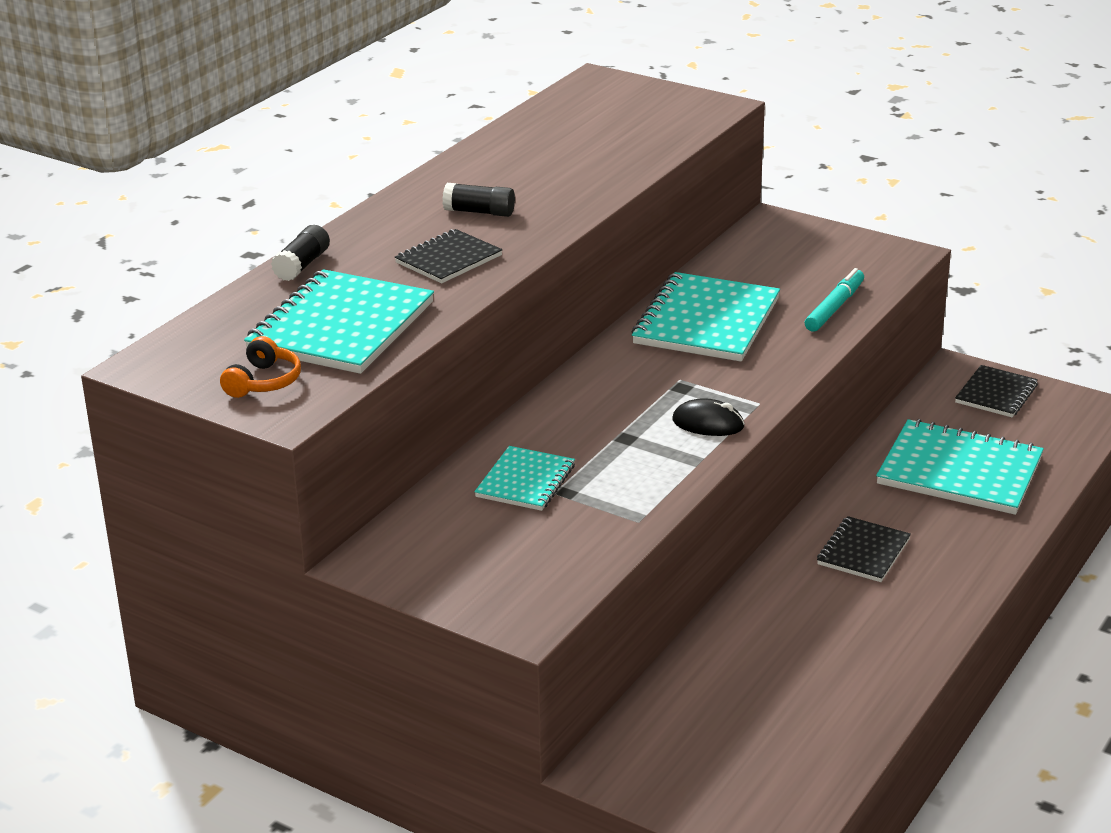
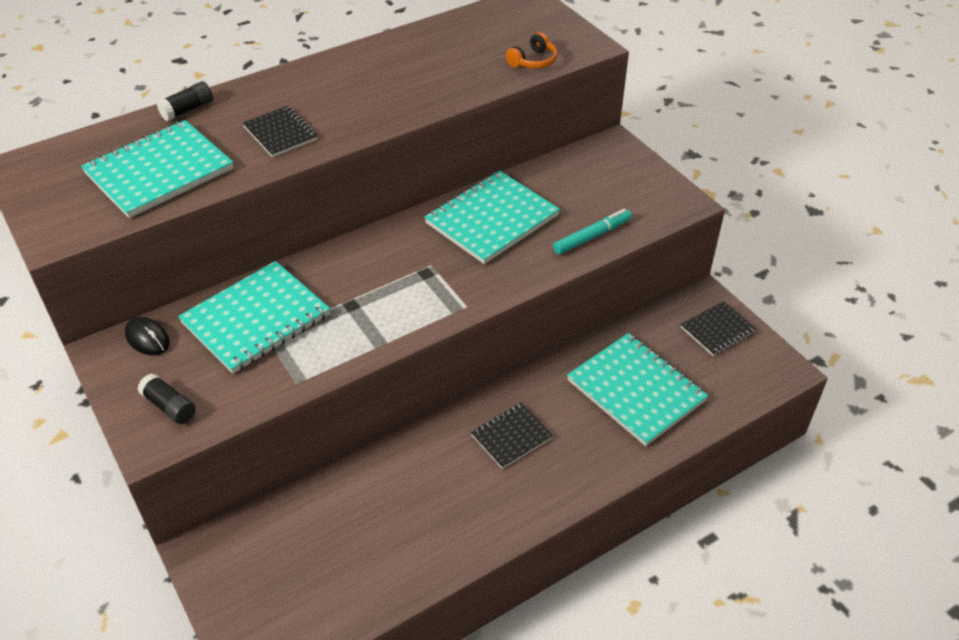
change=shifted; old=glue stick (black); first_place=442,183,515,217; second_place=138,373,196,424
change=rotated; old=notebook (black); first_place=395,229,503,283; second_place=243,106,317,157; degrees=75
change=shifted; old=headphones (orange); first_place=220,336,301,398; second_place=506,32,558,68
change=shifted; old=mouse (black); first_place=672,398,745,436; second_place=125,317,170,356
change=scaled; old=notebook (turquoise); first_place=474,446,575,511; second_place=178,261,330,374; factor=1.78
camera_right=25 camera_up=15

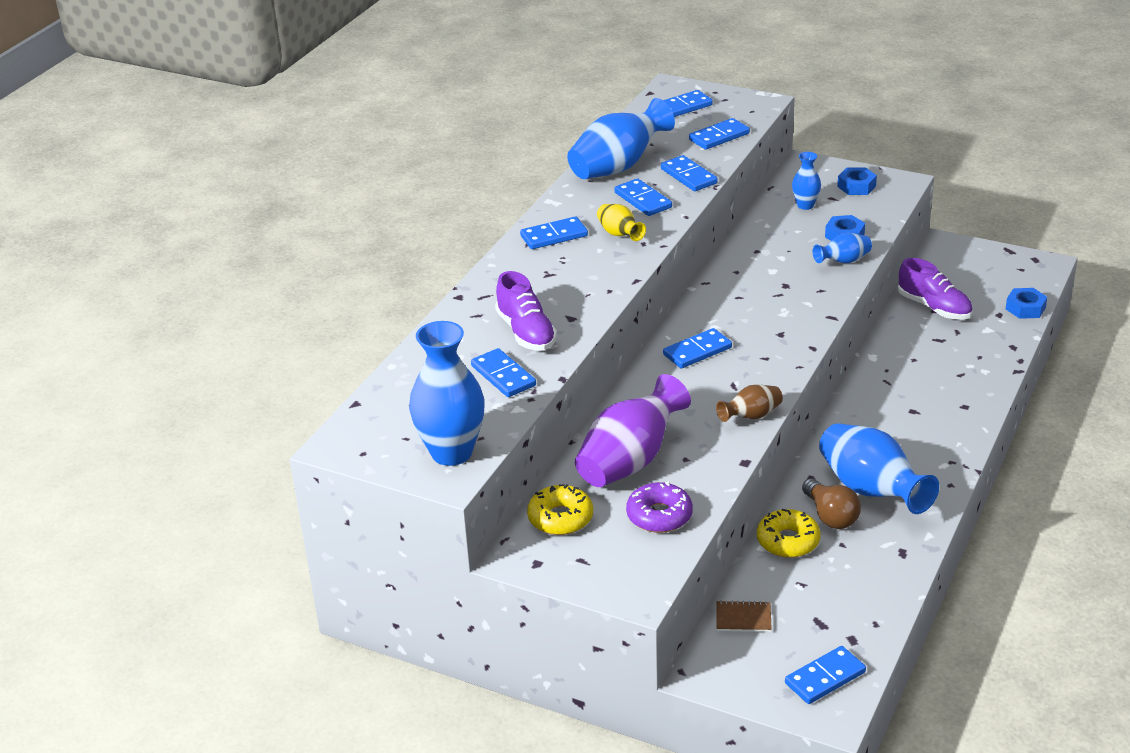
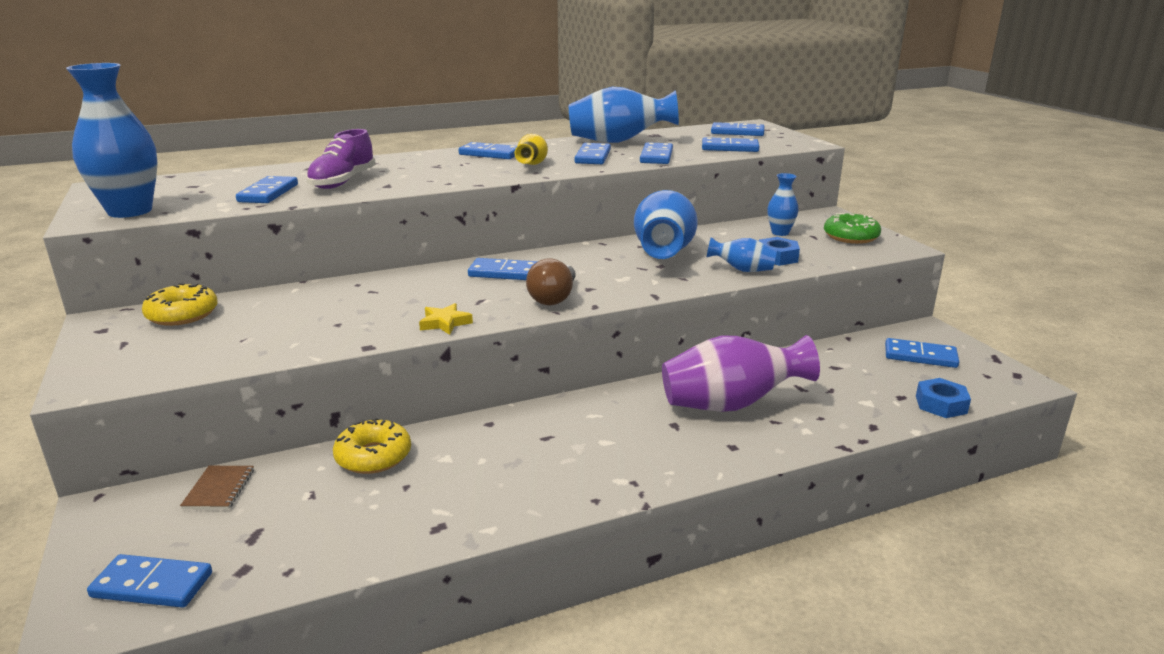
change=swapped; old=nut (blue); new=donut (green); first_place=837,167,877,195; second_place=824,213,881,244
change=gone; old=shoe (purple); first_place=897,258,973,320
change=shifted; old=vase (purple); first_place=575,374,691,487; second_place=662,335,820,412
change=swapped; old=vase (brown); new=star (yellow); first_place=716,384,783,422; second_place=419,303,473,335
change=shifted; old=vase (blue); first_place=819,423,939,514; second_place=634,190,698,259
change=shifted; old=light bulb (brown); first_place=802,478,861,529; second_place=526,258,576,305
change=gone; old=donut (purple); first_place=626,481,693,533
change=rotated; old=notebook (brown); first_place=716,600,772,632; second_place=180,466,254,509; degrees=45
change=new; new=domino (blue); second_place=885,338,959,368
camera_right=40 camera_up=-10

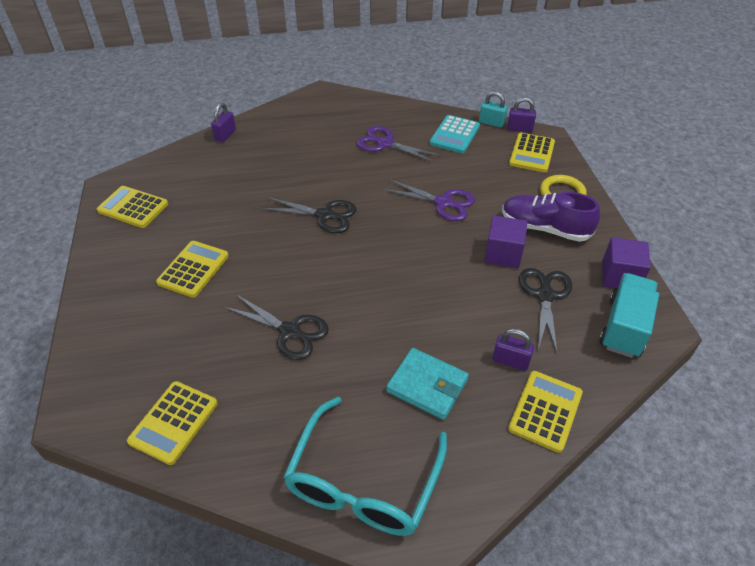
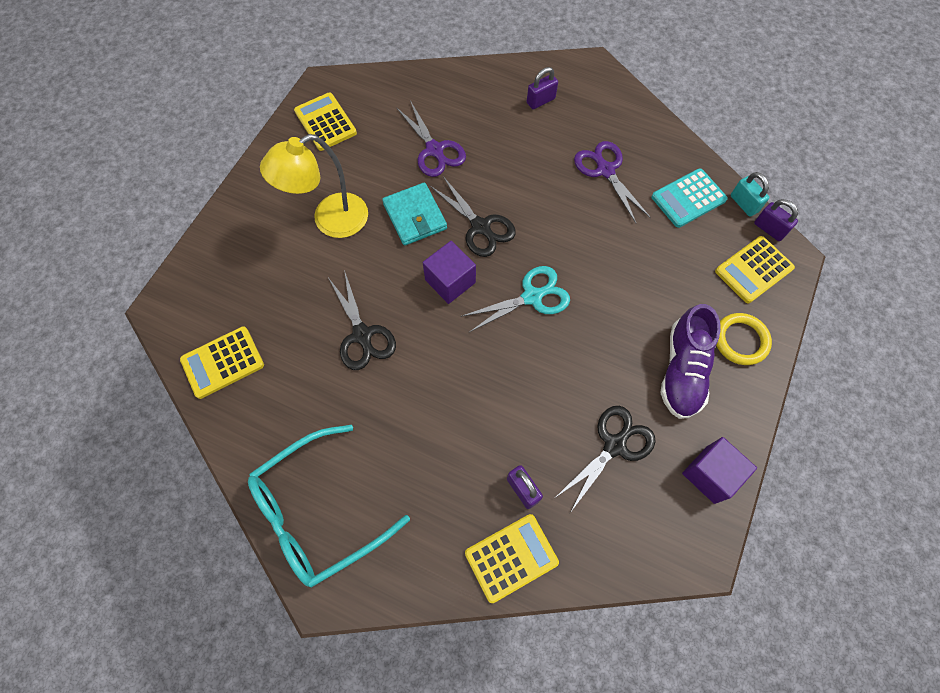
change=shifted; old=padlock (purple); first_place=211,103,236,142; second_place=527,67,558,109
change=shifted; old=scissors (purple); first_place=382,179,475,221; second_place=396,100,466,177
change=rotated; old=shoe (purple); first_place=502,192,600,242; second_place=660,304,721,419; degrees=-135
change=shifted; old=cube (purple); first_place=484,215,527,268; second_place=423,241,476,304
change=swapped; old=calculator (yellow); new=lamp (yellow); first_place=156,241,229,298; second_place=260,134,368,238
change=gone; old=truck (turquoise); first_place=599,273,659,358
change=shifted; old=wallet (turquoise); first_place=386,348,469,420; second_place=382,182,447,246
change=new; new=scissors (turquoise); second_place=461,266,570,332
camera_right=35 camera_up=20

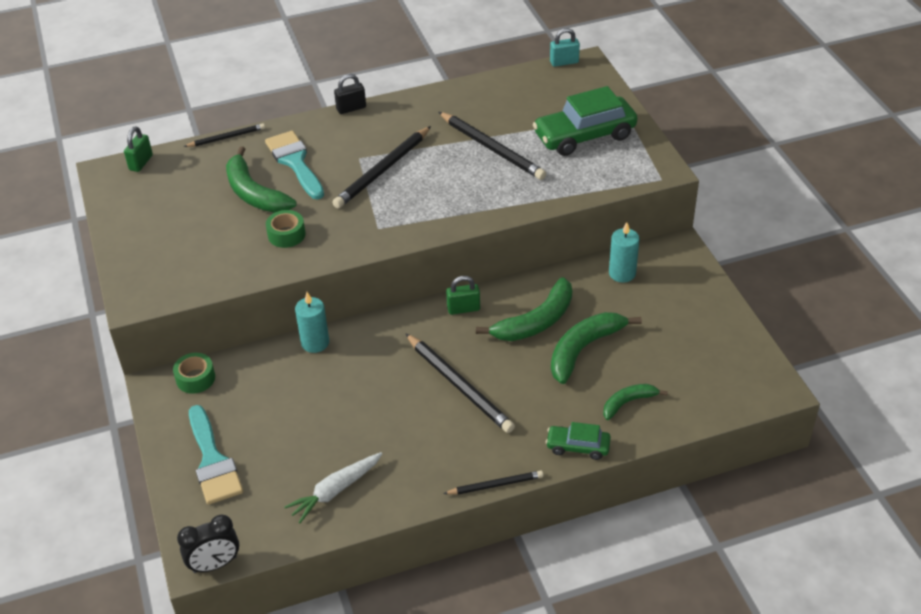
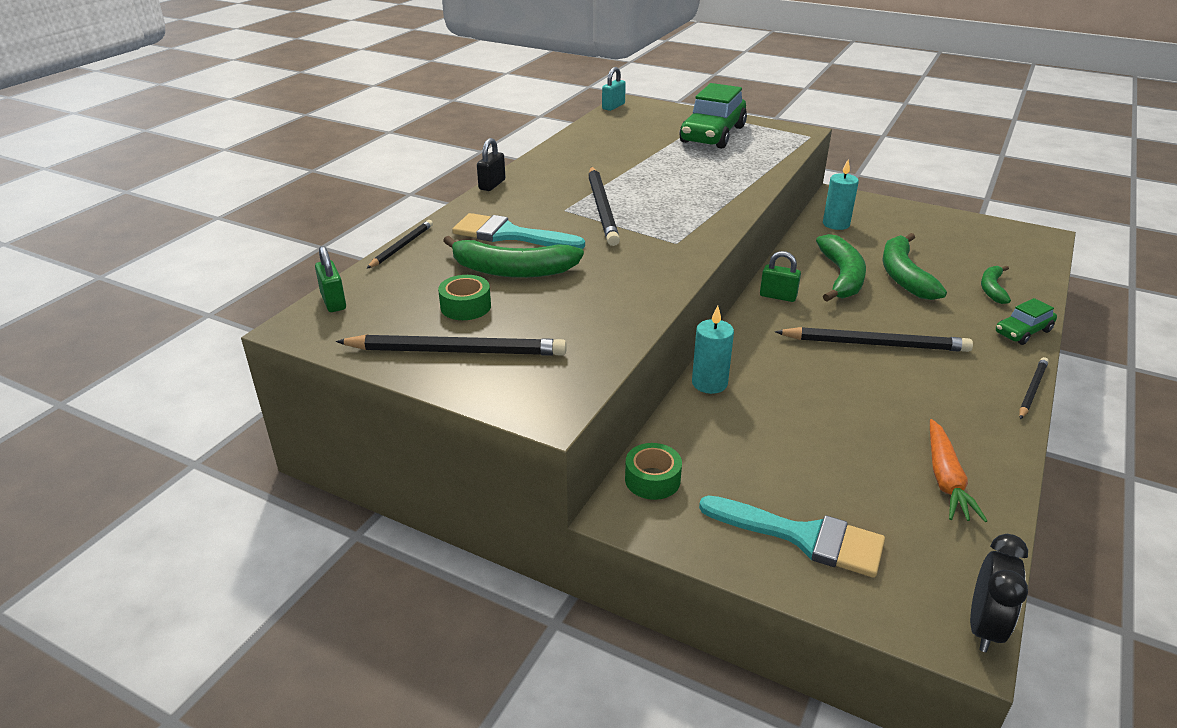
change=shifted; old=pencil (black); first_place=439,112,546,180; second_place=336,334,567,356
change=shifted; old=tape (green); first_place=266,210,305,248; second_place=438,275,491,320
change=rotated; old=padlock (green); first_place=446,276,480,315; second_place=760,251,801,302; degrees=75
change=repainted; old=carrot (white); new=carrot (orange); first_place=284,452,383,523; second_place=930,419,987,522
camera_right=-45 camera_up=-10

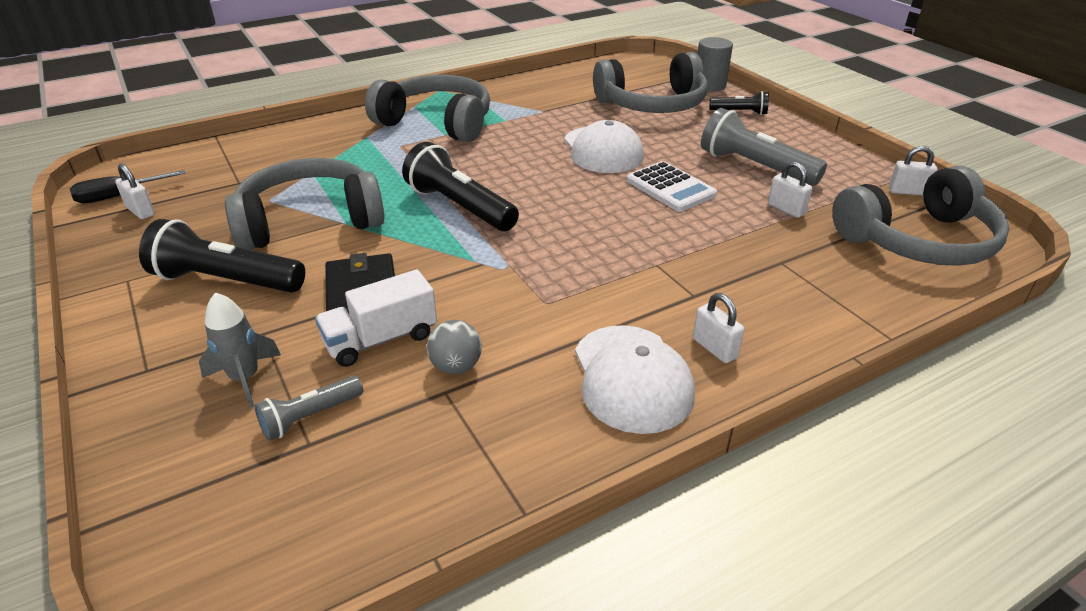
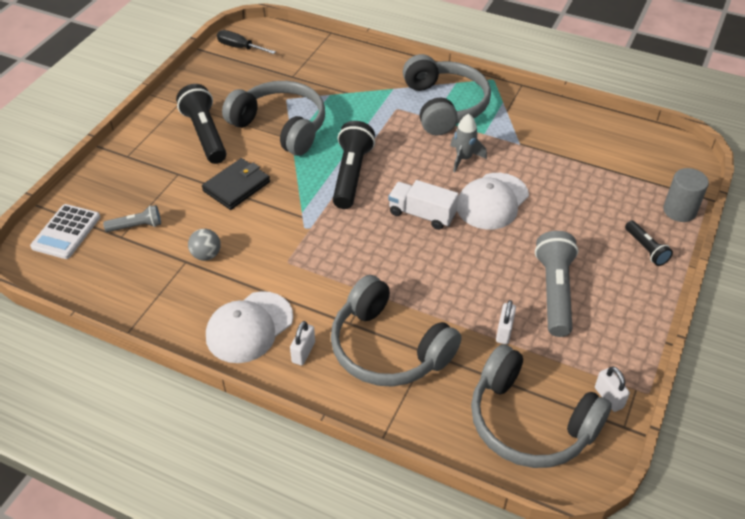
change=shifted; old=headphones (grey); first_place=593,52,708,113; second_place=331,275,461,387
change=shifted; old=calculator (white); first_place=626,161,717,212; second_place=30,204,100,259
change=gone; old=padlock (white); first_place=115,163,155,219
change=shifted; old=truck (white); first_place=315,269,437,367; second_place=388,180,459,230
change=shifted; old=rocket (grey); first_place=199,292,281,408; second_place=450,114,487,172
change=rotated; old=flashlight (grey); first_place=255,376,363,441; second_place=103,205,161,232; degrees=150
camera_right=55 camera_up=10

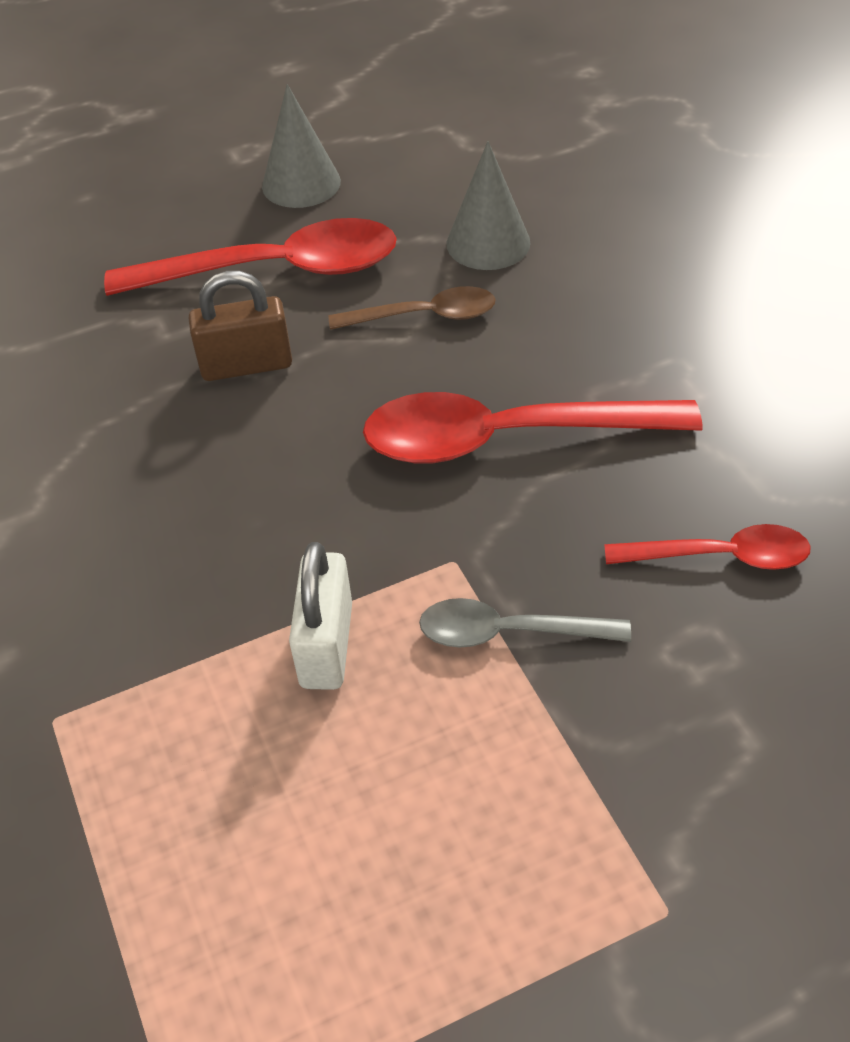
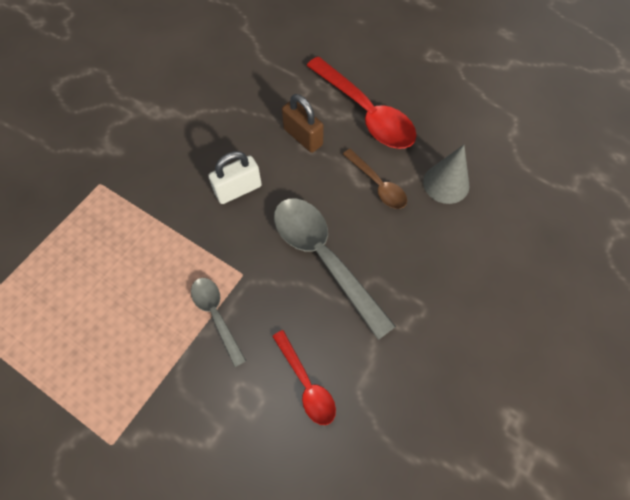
change=gone; old=cone (grey); first_place=262,84,341,208
change=repainted; old=spoon (red); new=spoon (grey); first_place=363,392,703,464; second_place=274,198,396,340
change=shifted; old=padlock (white); first_place=289,542,352,690; second_place=209,151,262,204
camera_right=55 camera_up=15

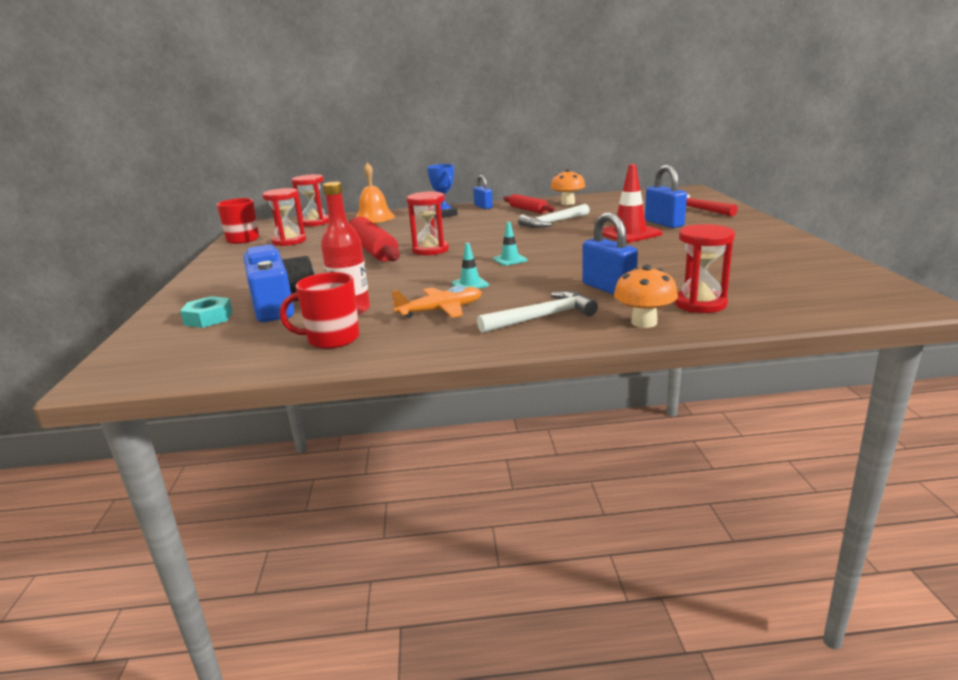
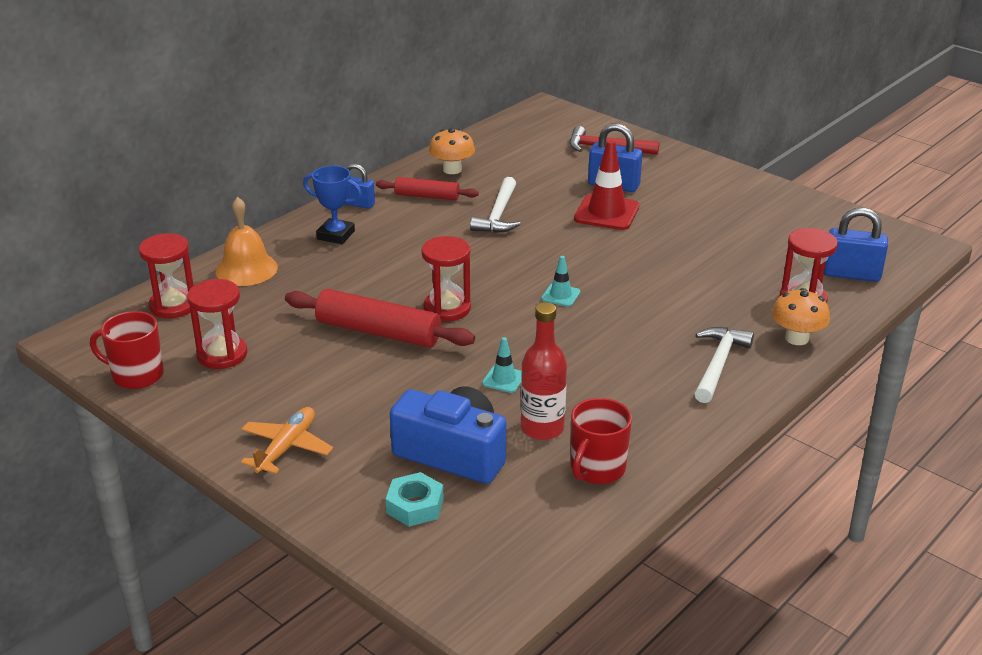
change=shifted; old=padlock (blue); first_place=582,212,638,295; second_place=824,207,888,282
change=shifted; old=traffic cone (turquoise); first_place=452,243,489,289; second_place=482,337,522,393
change=shifted; old=plane (orange); first_place=391,286,482,318; second_place=241,407,333,474
camera_right=-45 camera_up=10

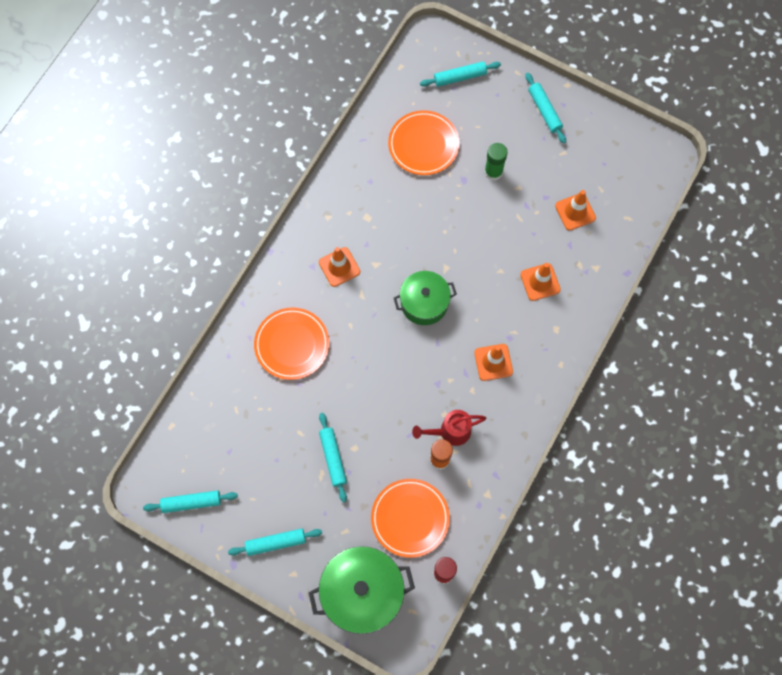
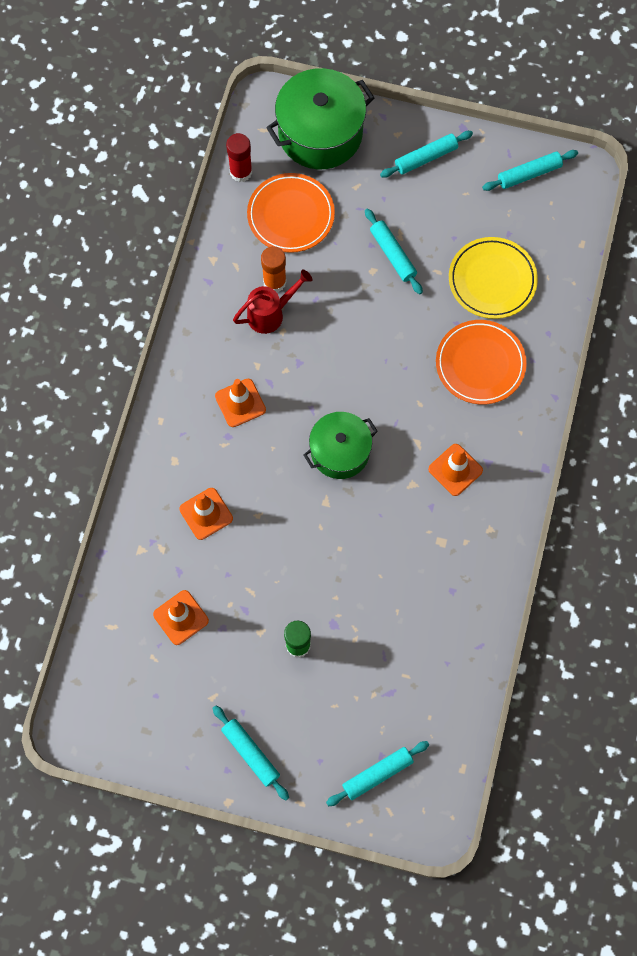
change=gone; old=plate (orange); first_place=388,110,460,175
change=new; new=plate (yellow); second_place=449,237,538,319
camera_right=165 camera_up=0

